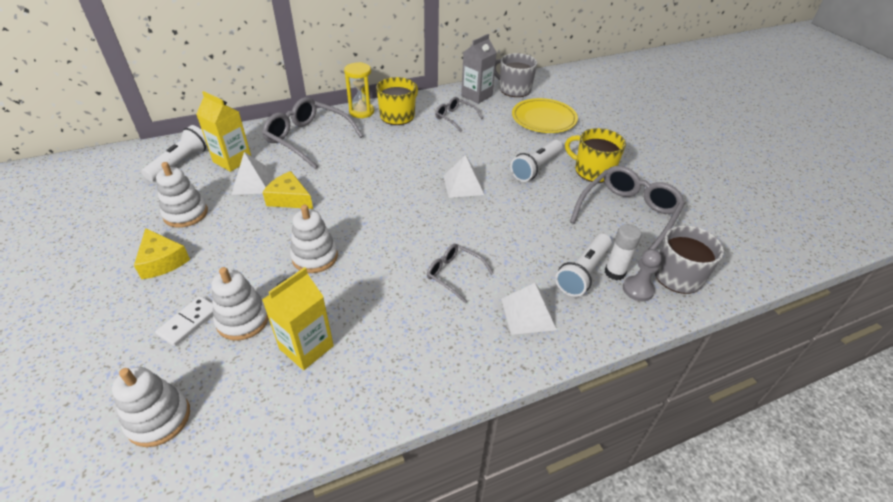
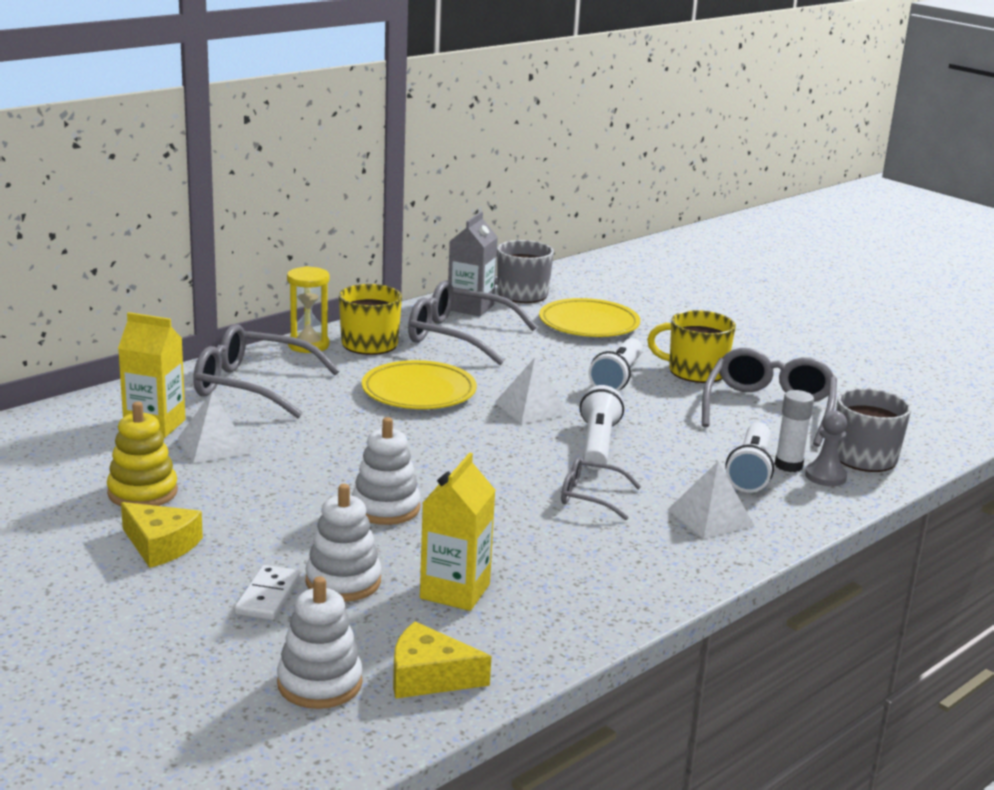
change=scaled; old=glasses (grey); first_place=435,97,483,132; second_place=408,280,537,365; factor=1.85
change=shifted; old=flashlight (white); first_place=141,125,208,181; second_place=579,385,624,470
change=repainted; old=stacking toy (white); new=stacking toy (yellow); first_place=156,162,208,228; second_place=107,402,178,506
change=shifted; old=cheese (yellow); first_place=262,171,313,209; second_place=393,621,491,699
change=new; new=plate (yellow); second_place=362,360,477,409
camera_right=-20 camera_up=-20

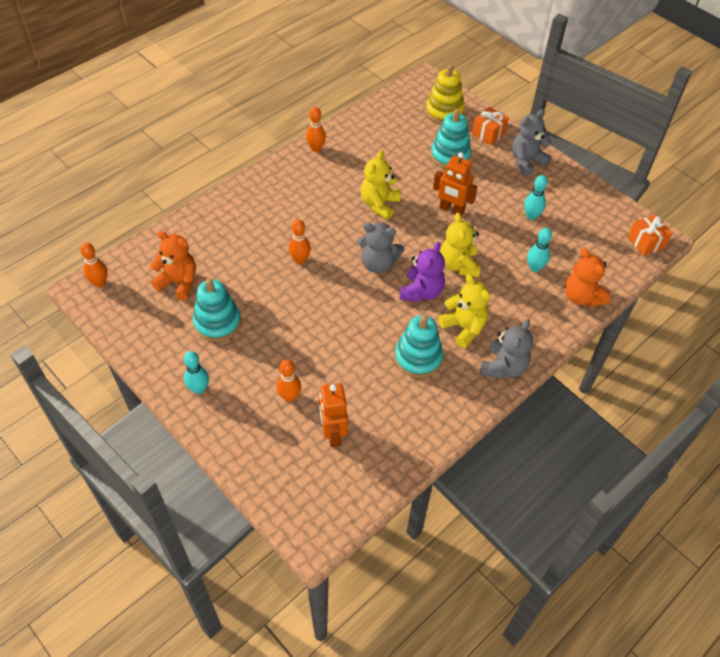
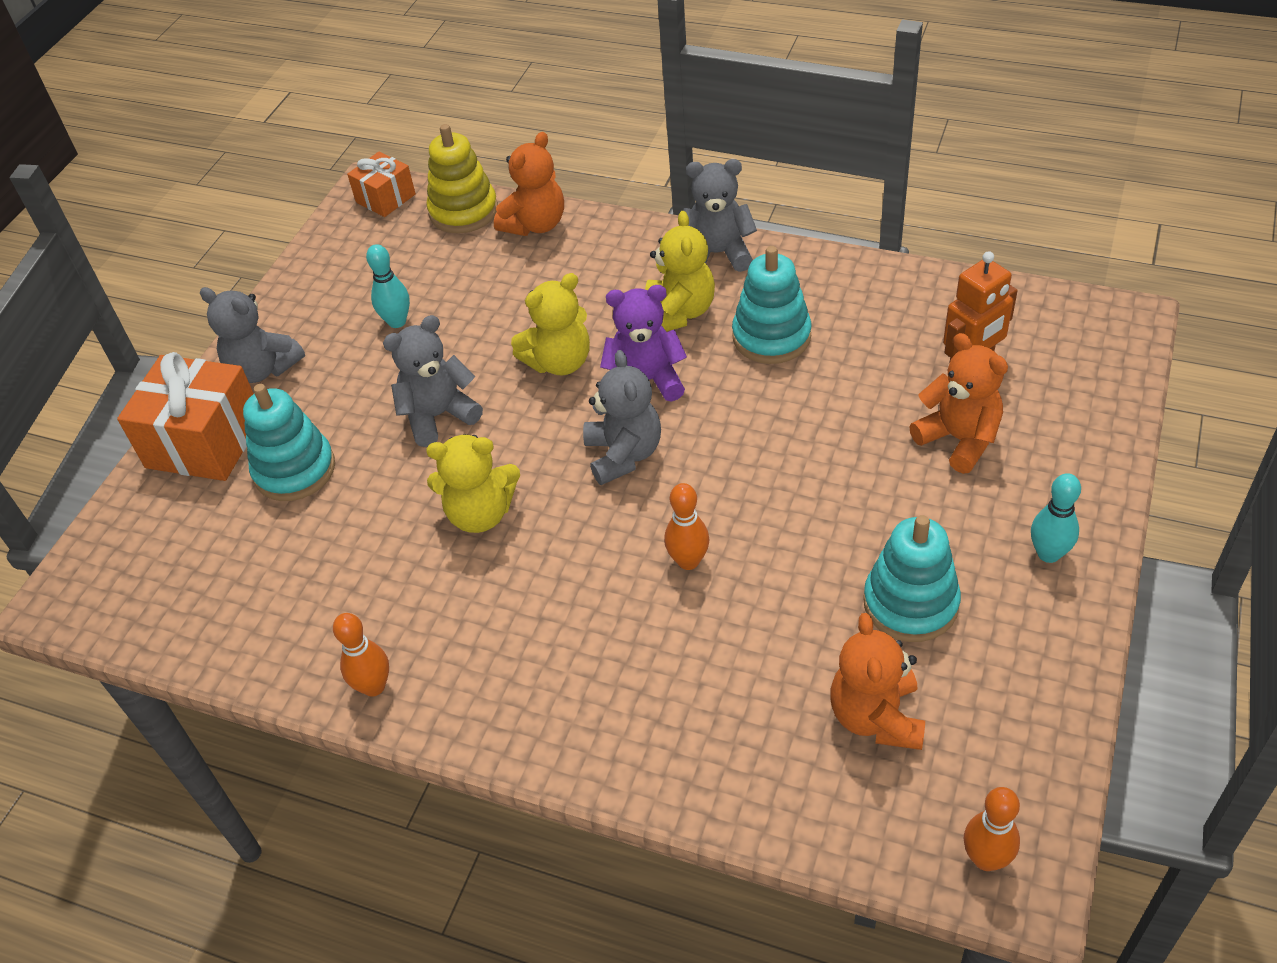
change=shifted; old=stacking toy (yellow); first_place=426,64,464,124; second_place=427,124,498,233
change=scaled; old=gift (orange); first_place=472,107,509,145; second_place=117,352,254,481; factor=1.75
change=swapped; old=robot (orange); new=teddy bear (grey); first_place=433,152,478,216; second_place=383,315,483,447
change=gone; old=bowling pin (turquoise); first_place=527,228,552,272
change=rotated; old=teddy bear (yellow); first_place=438,274,490,348; second_place=645,211,715,332; degrees=150
change=swapped; old=bowling pin (orange); new=teddy bear (orange); first_place=276,359,301,402; second_place=909,333,1008,474
camera_right=-110 camera_up=-5

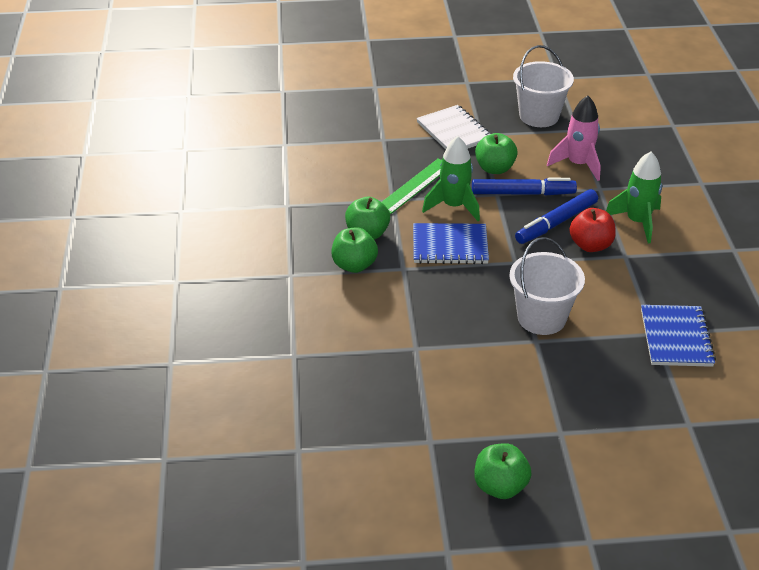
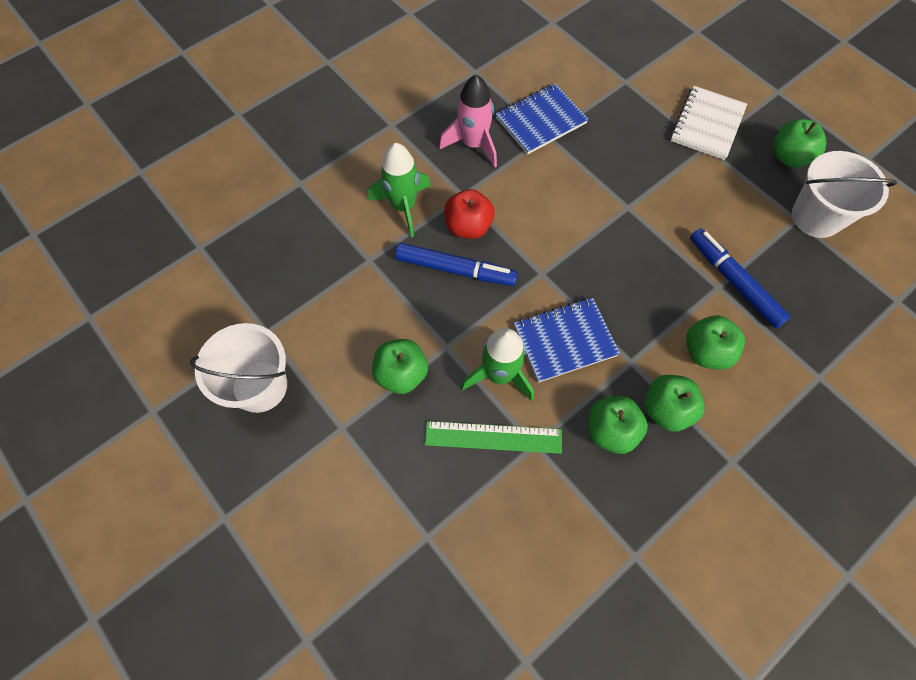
change=shifted; old=rocket (pink); first_place=547,96,601,181; second_place=439,75,497,168
change=shifted; old=notebook (white); first_place=416,105,491,149; second_place=671,86,747,160
change=shifted; old=marker (blue); first_place=472,178,577,195; second_place=690,228,790,328
change=rotated; old=notebook (blue); first_place=413,223,489,264; second_place=514,298,620,383; degrees=-75
change=shifted; old=bucket (white); first_place=509,237,585,335; second_place=792,151,897,238
change=new; new=apple (green); second_place=686,316,745,369
camera_right=-125 camera_up=25

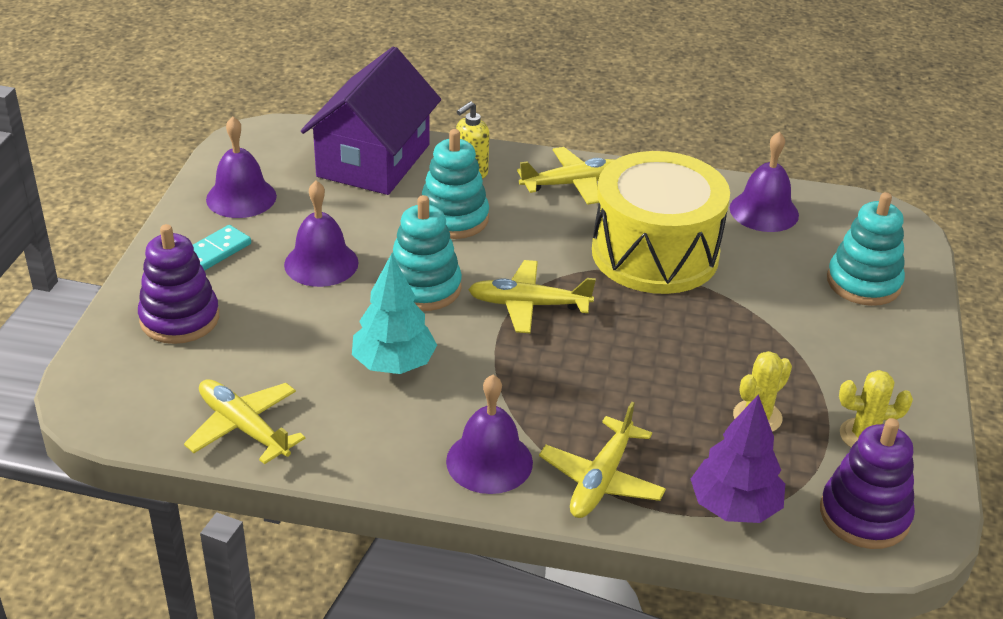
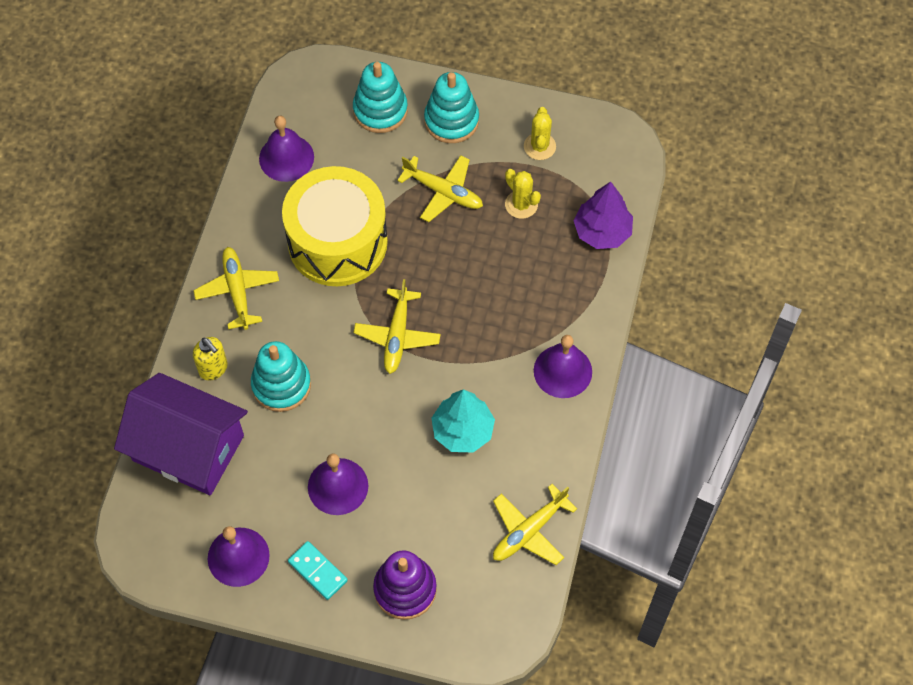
change=shifted; old=stacking toy (turquoise); first_place=392,195,462,311; second_place=424,72,479,143
change=shifted; old=plane (yellow); first_place=539,402,666,518; second_place=397,155,483,222
change=gone; old=stacking toy (purple); first_place=820,418,915,549
camera_right=-85 camera_up=25

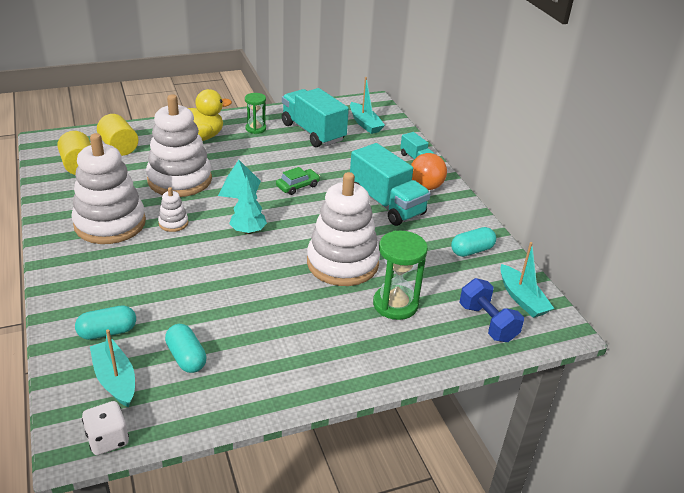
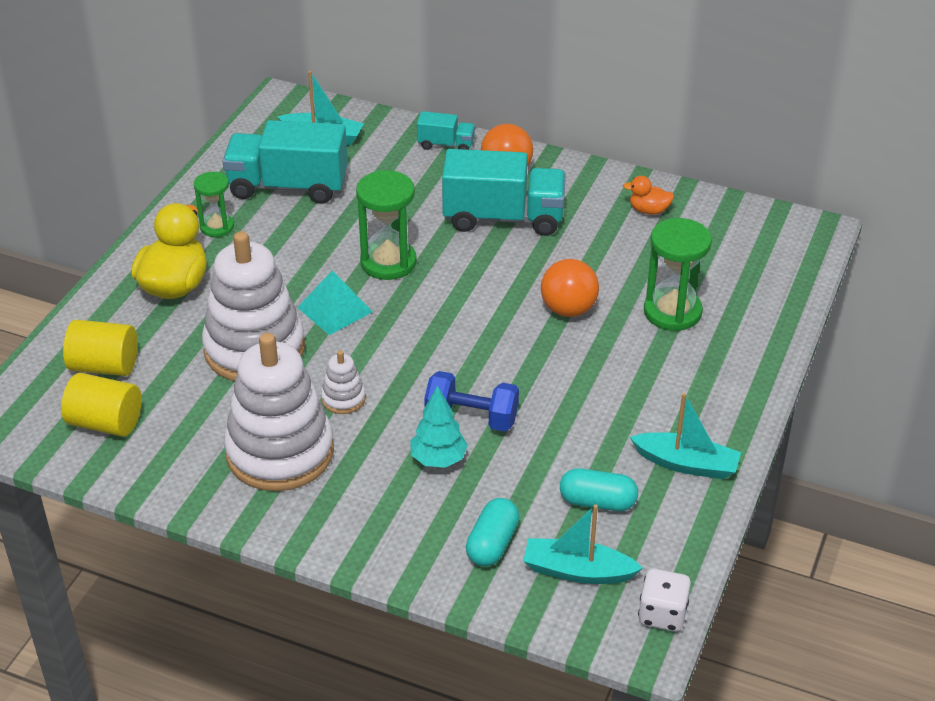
change=swapped; old=car (green); new=hourglass (green); first_place=276,167,320,195; second_place=356,170,417,280
change=swapped; old=stacking toy (white); new=ball (orange); first_place=307,172,380,286; second_place=541,259,599,317
change=shifted; old=tree (turquoise); first_place=229,176,267,234; second_place=410,385,468,468
change=swapped; old=capsule (turquoise); new=duck (orange); first_place=451,227,496,257; second_place=623,176,674,215
change=shifted; old=boat (turquoise); first_place=500,242,555,318; second_place=630,393,741,479
change=shifted; old=dumbbell (blue); first_place=459,278,524,342; second_place=424,371,519,432
camera_right=-45 camera_up=5

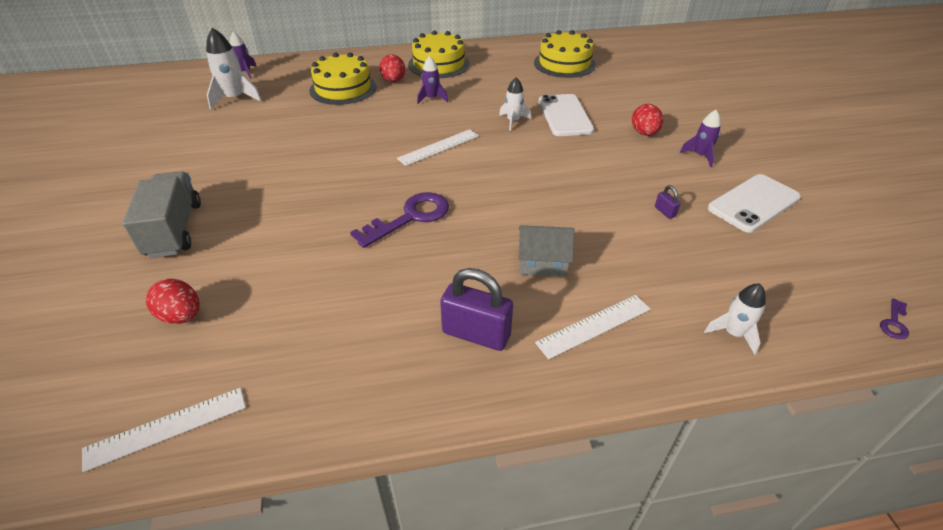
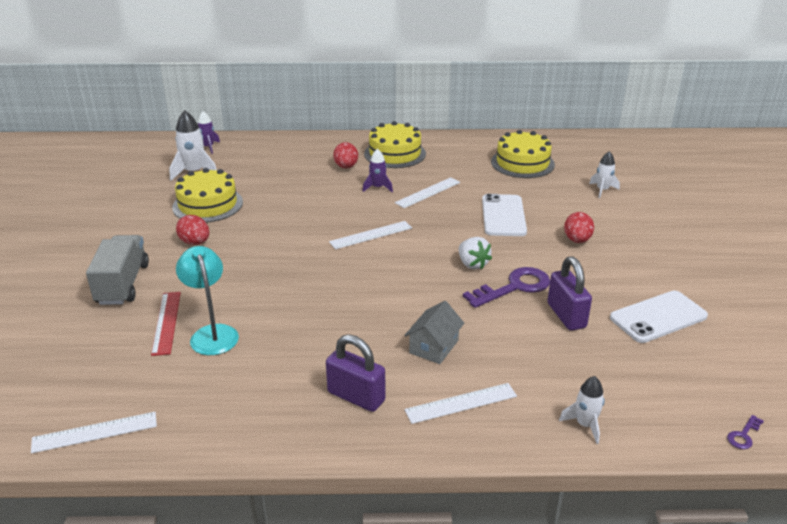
change=shifted; old=cake (yellow); first_place=309,52,376,105; second_place=172,168,243,223
change=shifted; old=rocket (white); first_place=499,77,531,131; second_place=589,151,620,198
change=gone; old=rocket (purple); first_place=680,110,721,167
change=scaled; old=padlock (purple); first_place=655,185,680,219; second_place=547,256,592,331; factor=2.27
change=shifted; old=key (purple); first_place=350,192,449,248; second_place=463,267,550,308
change=rotated; old=house (grey); first_place=518,225,575,277; second_place=404,301,464,364; degrees=-75
change=shifted; old=egg (red); first_place=146,279,200,324; second_place=176,215,209,245
change=new; new=ruler (white); second_place=395,177,460,208
change=new; new=strawberry (white); second_place=459,237,492,270
change=new; new=lamp (turquoise); second_place=176,246,239,355
change=new; new=ruler (red); second_place=151,292,181,356
camera_right=10 camera_up=-10

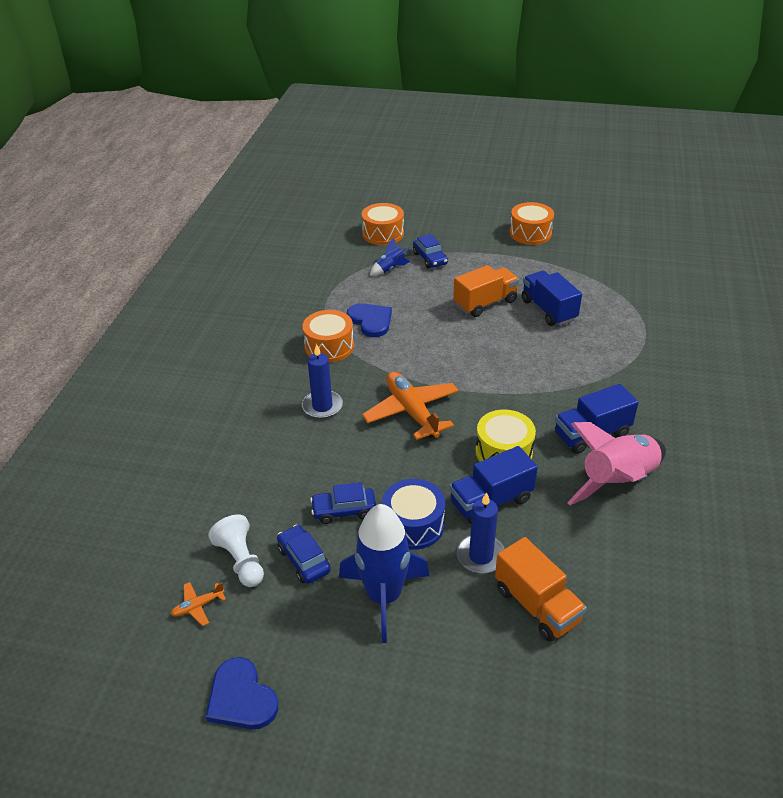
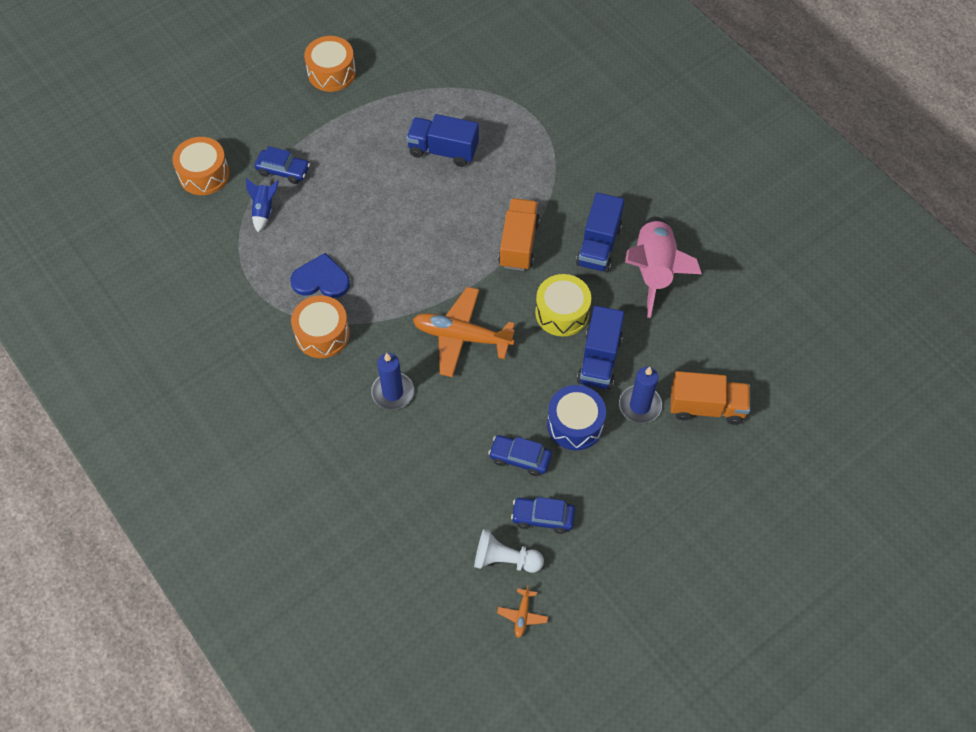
change=shifted; old=truck (orange); first_place=453,265,519,317; second_place=498,198,540,271
change=rotated; old=car (blue); first_place=310,482,376,524; second_place=488,435,552,476; degrees=75
change=gone; old=rocket (blue); first_place=339,504,430,643
change=gone; old=heart (blue); first_place=206,657,278,729
camera_right=-50 camera_up=20

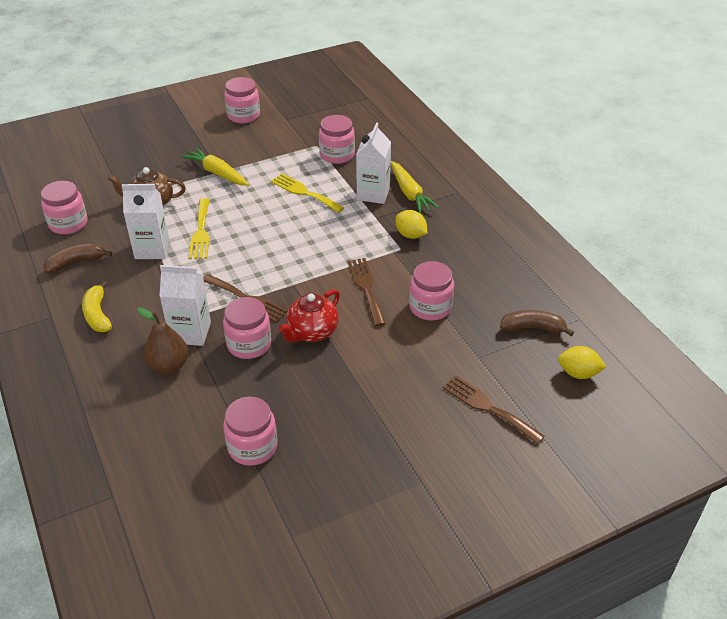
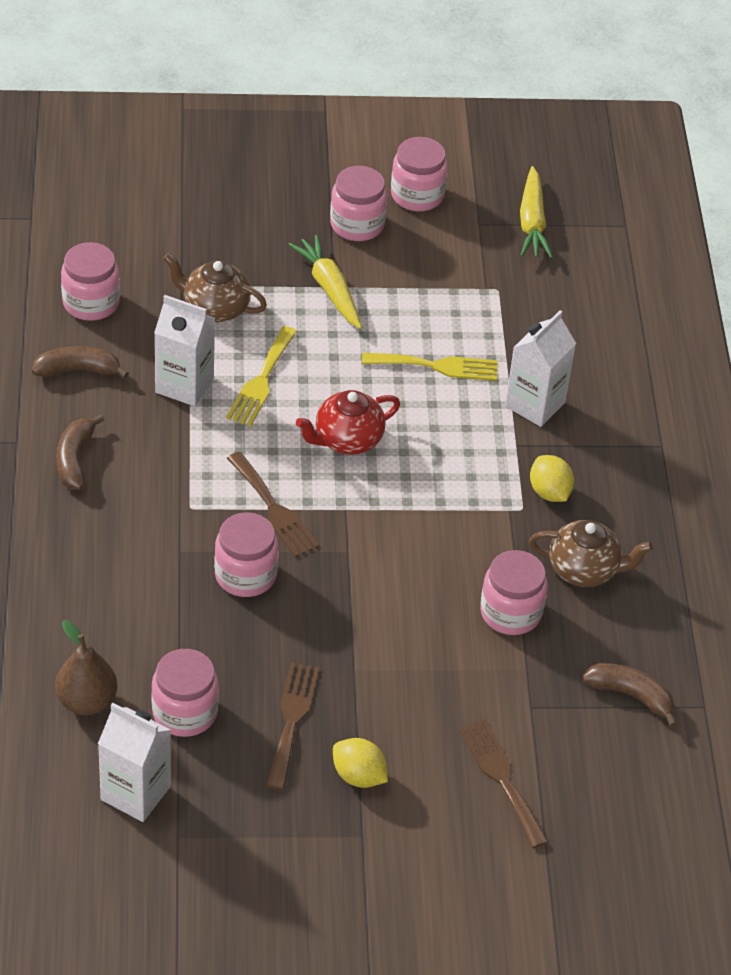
change=shifted; old=jar (pink); first_place=319,115,355,164; second_place=330,166,387,241
change=shifted; old=carrot (yellow); first_place=391,161,439,214; second_place=520,166,553,258
change=rotated; old=fork (yellow); first_place=271,173,344,213; second_place=362,353,498,381; degrees=120
change=shifted; old=fork (brown); first_place=348,258,386,326; second_place=266,662,319,790
change=shifted; old=carton (white); first_place=159,265,211,346; second_place=98,703,171,822
change=repainted; old=banana (yellow); new=banana (brown); first_place=82,281,112,332; second_place=56,414,104,490
change=shifted; old=teapot (red); first_place=278,289,340,343; second_place=296,390,400,455
change=shifted; old=pear (brown); first_place=137,307,188,374; second_place=55,620,117,715
change=shifted; old=lemon (yellow); first_place=558,346,606,379; second_place=333,738,388,788
change=new; new=teapot (brown); second_place=529,520,653,587
camera_right=20 camera_up=5

